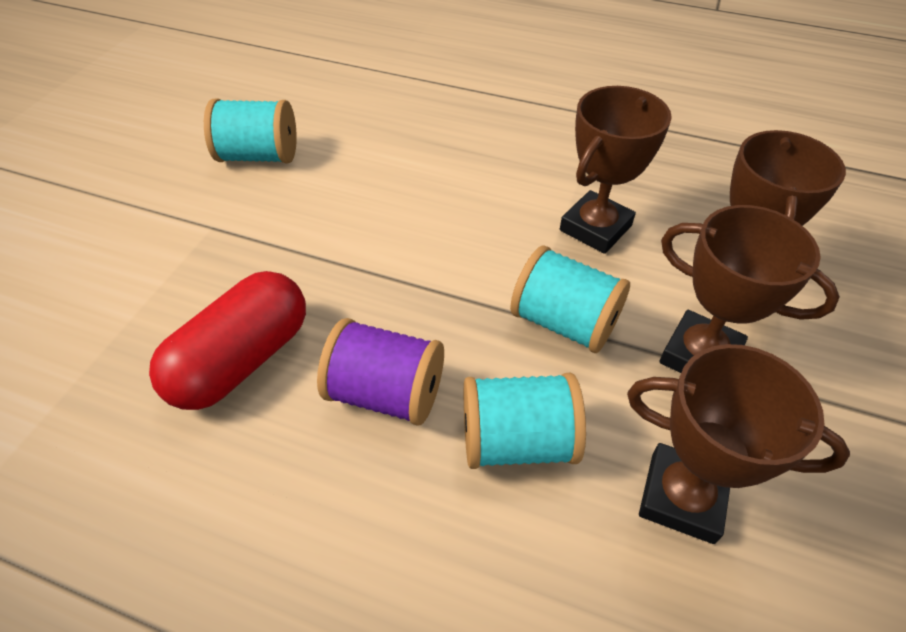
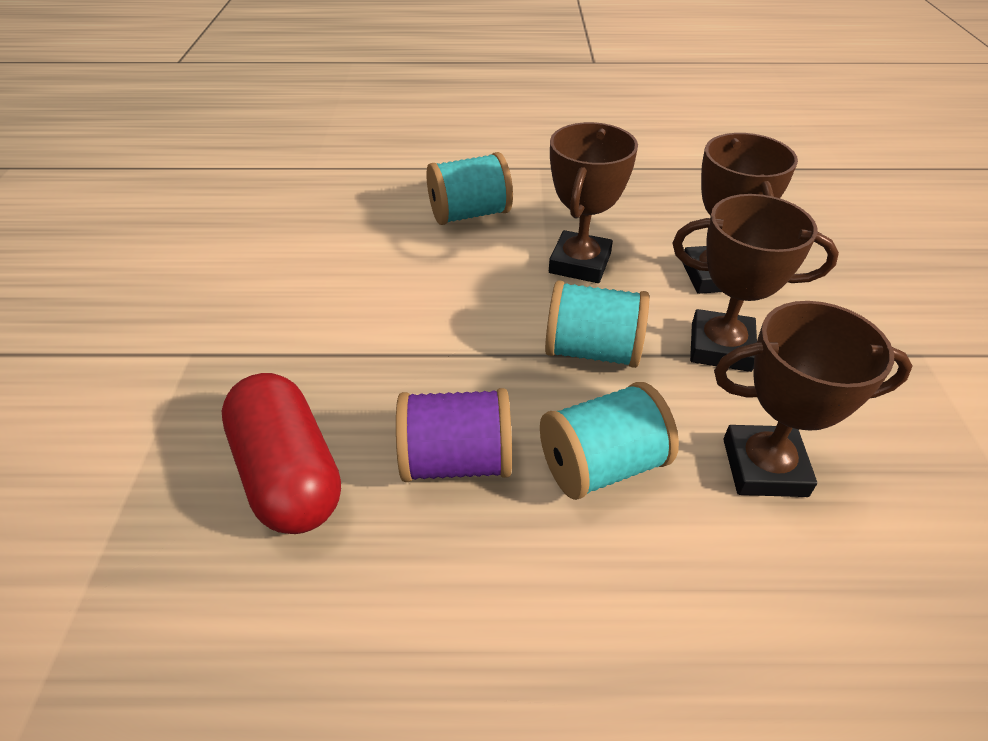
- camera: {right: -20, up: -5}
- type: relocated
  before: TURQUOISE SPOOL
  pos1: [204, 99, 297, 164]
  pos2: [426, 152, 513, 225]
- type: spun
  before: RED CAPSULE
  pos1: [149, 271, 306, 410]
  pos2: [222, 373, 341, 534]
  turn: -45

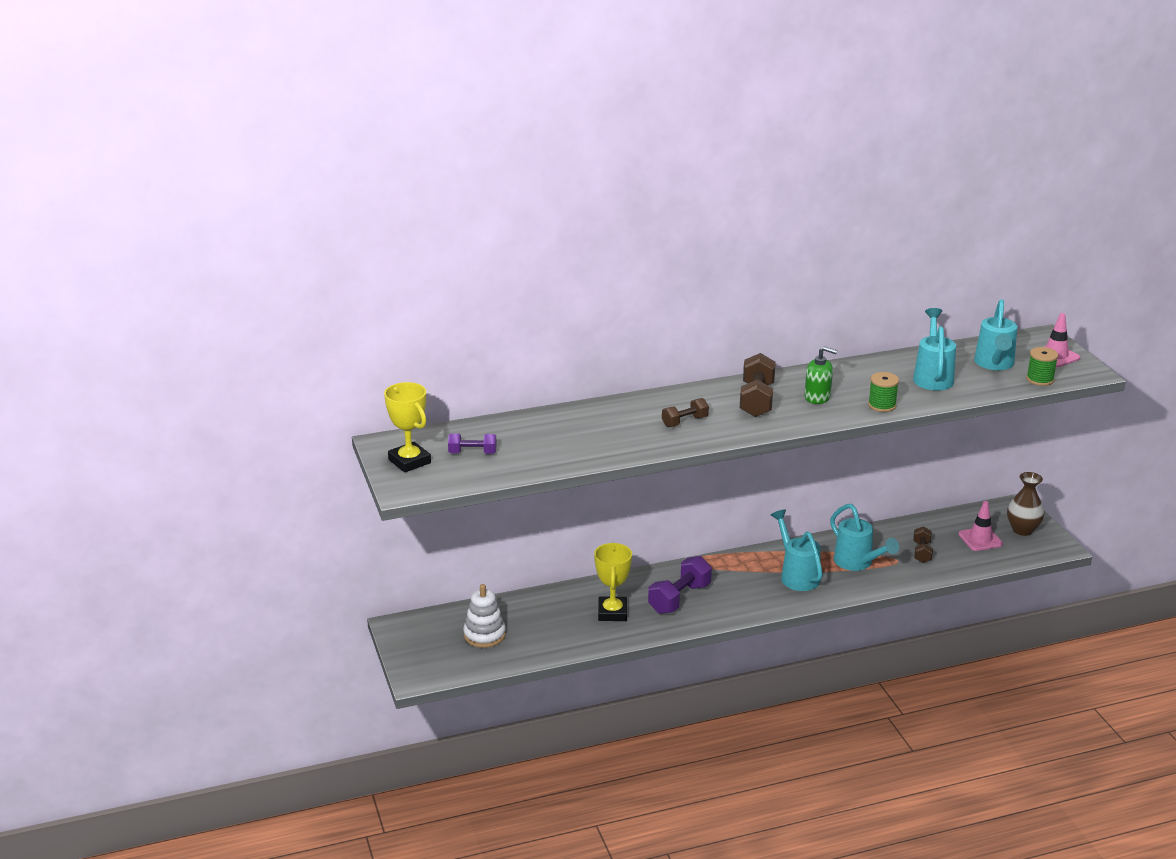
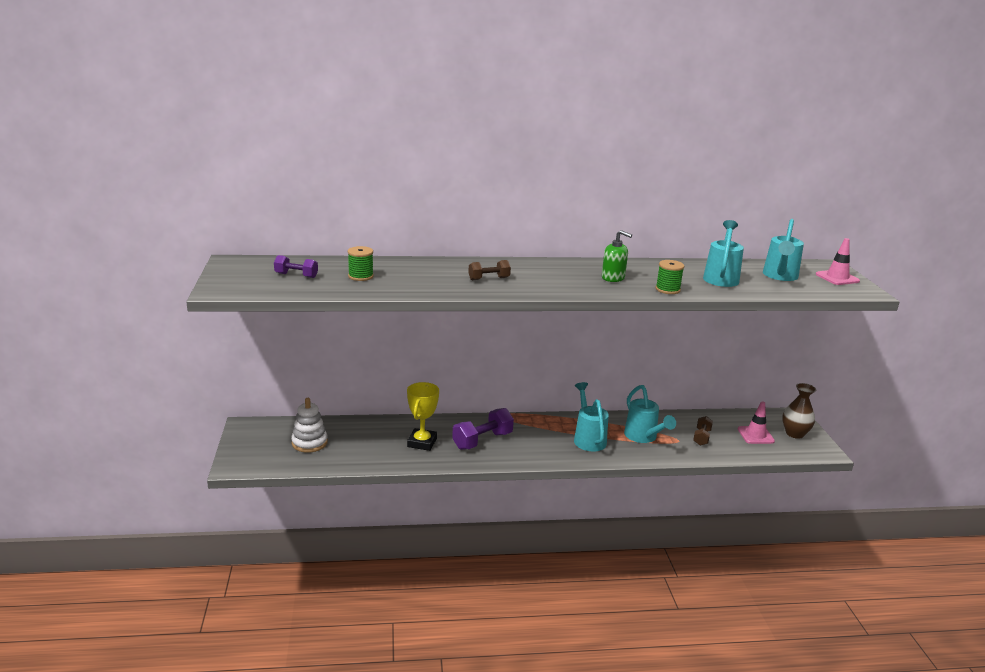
- camera: {right: 10, up: -5}
- type: relocated
  before: GREEN SPOOL
  pos1: [1026, 347, 1058, 386]
  pos2: [348, 246, 374, 281]
- type: missing
  before: BROWN DUMBBELL
  pos1: [740, 353, 776, 417]
- type: missing
  before: YELLOW TROPHY
  pos1: [384, 382, 431, 473]

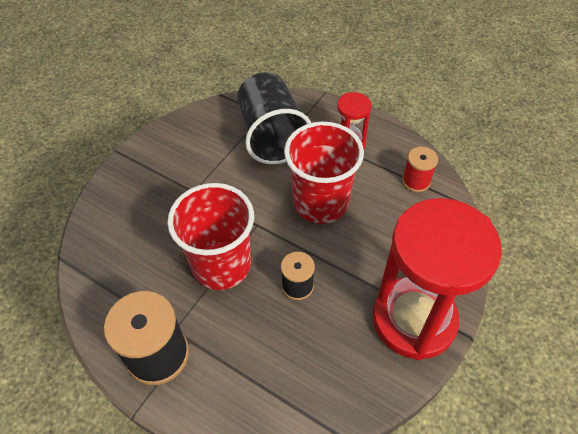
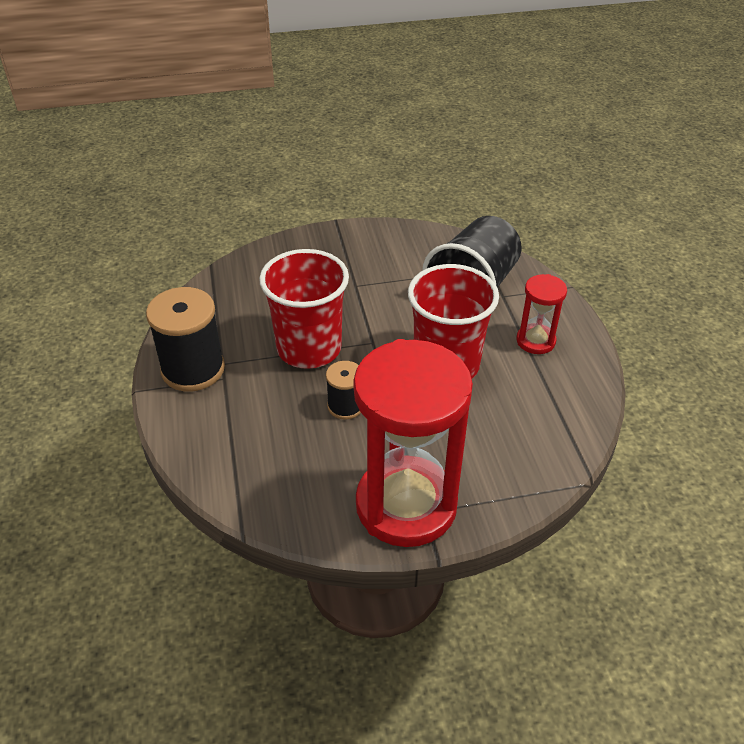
- camera: {right: 45, up: -10}
- type: missing
  before: RED SPOOL
  pos1: [402, 147, 438, 192]

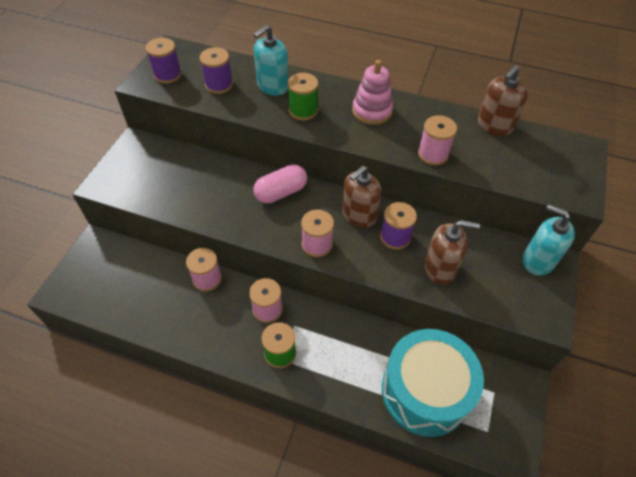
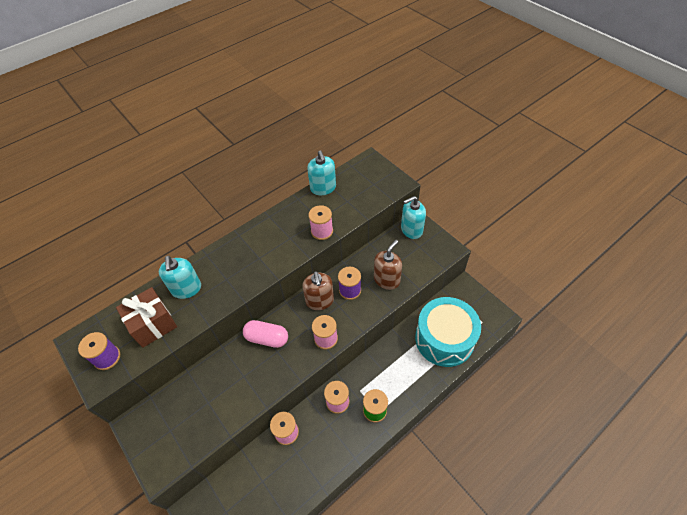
- camera: {right: -55, up: 0}
- type: exchanged
  before: PURPLE SPOOL
  after: BROWN GIFT
  pos1: [199, 47, 233, 94]
  pos2: [116, 287, 177, 348]
- type: missing
  before: PINK STACKING TOY
  pos1: [352, 60, 393, 125]
- type: colour
  before: BROWN SOAP DISPENSER
  after: TURQUOISE SOAP DISPENSER
  pos1: [477, 65, 528, 136]
  pos2: [307, 150, 336, 195]
- type: missing
  before: GREEN SPOOL
  pos1: [288, 73, 318, 120]
- type: spun
  before: PINK CAPSULE
  pos1: [253, 164, 307, 203]
  pos2: [243, 320, 288, 348]
  turn: -75

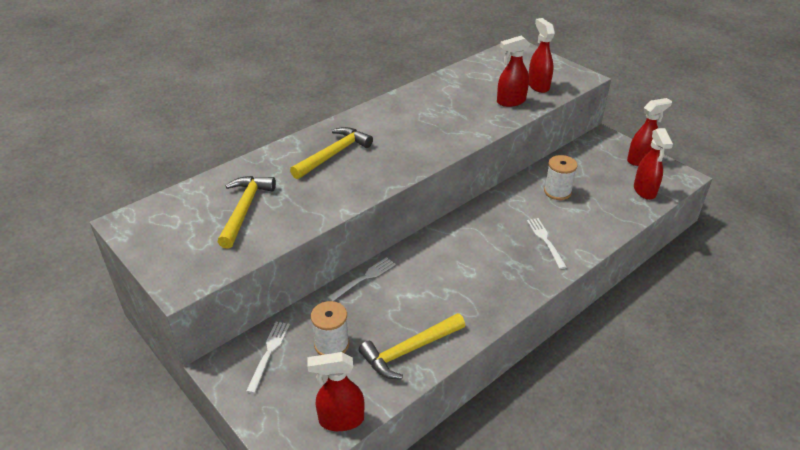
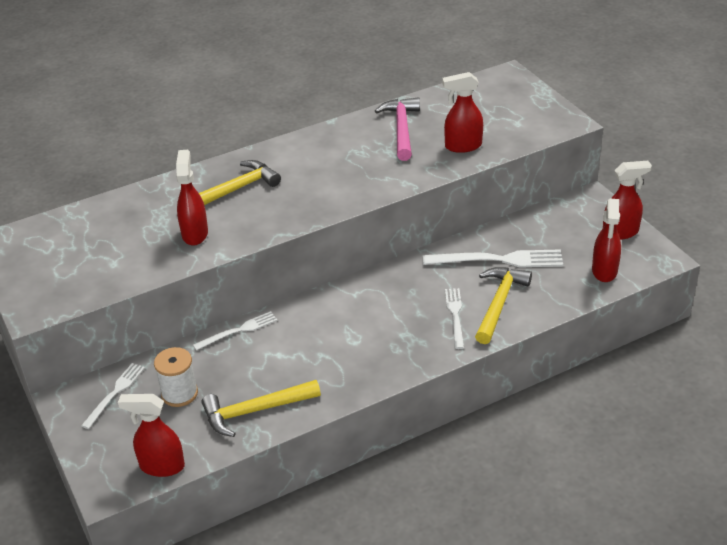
- camera: {right: 15, up: 0}
- type: relocated
  before: RED SPRAY BOTTLE
  pos1: [529, 18, 555, 93]
  pos2: [176, 150, 208, 246]
- type: exchanged
  before: WHITE SPOOL
  after: WHITE FORK
  pos1: [544, 155, 578, 200]
  pos2: [423, 249, 563, 268]
- type: relocated
  before: YELLOW HAMMER
  pos1: [218, 176, 276, 249]
  pos2: [475, 267, 532, 344]
- type: appeared
  after: PINK HAMMER
  pos2: [375, 97, 420, 161]

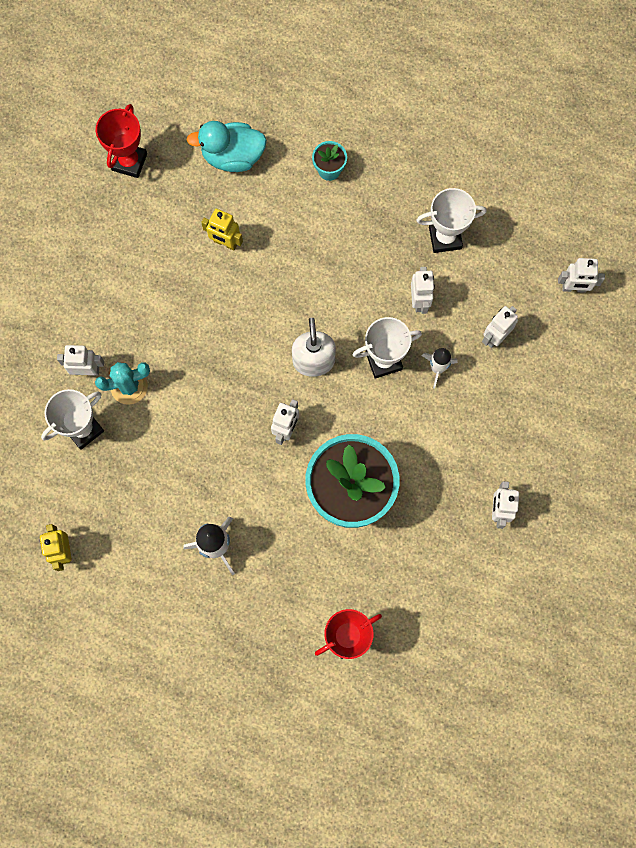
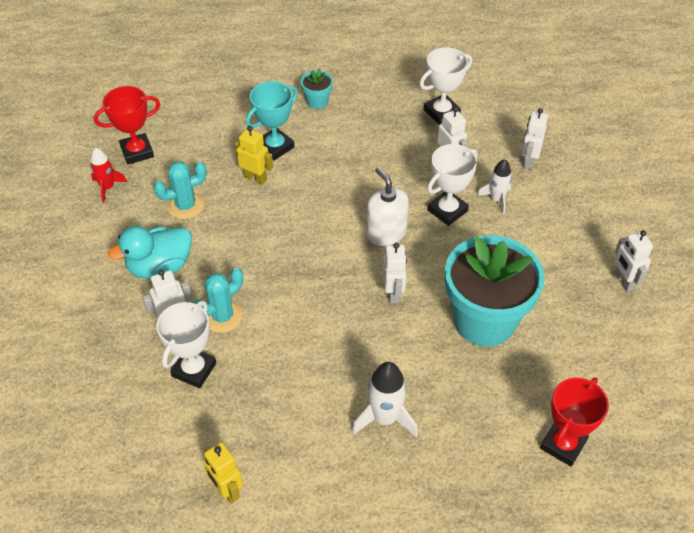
- camera: {right: -25, up: -25}
- type: spun
  before: RED TROPHY
  pos1: [96, 104, 147, 178]
  pos2: [94, 86, 160, 164]
  turn: 75
- type: relocated
  before: TURQUOISE DUCK
  pos1: [186, 121, 267, 172]
  pos2: [108, 226, 192, 279]
- type: spun
  before: YELLOW ROBOT
  pos1: [201, 209, 243, 251]
  pos2: [235, 126, 273, 185]
  turn: -150
- type: missing
  before: WHITE ROBOT
  pos1: [558, 258, 605, 293]
- type: appeared
  after: TURQUOISE TROPHY
  pos2: [246, 81, 298, 160]
- type: appeared
  after: RED ROCKET
  pos2: [91, 148, 127, 203]
- type: appeared
  after: TURQUOISE CACTUS
  pos2: [154, 162, 207, 219]

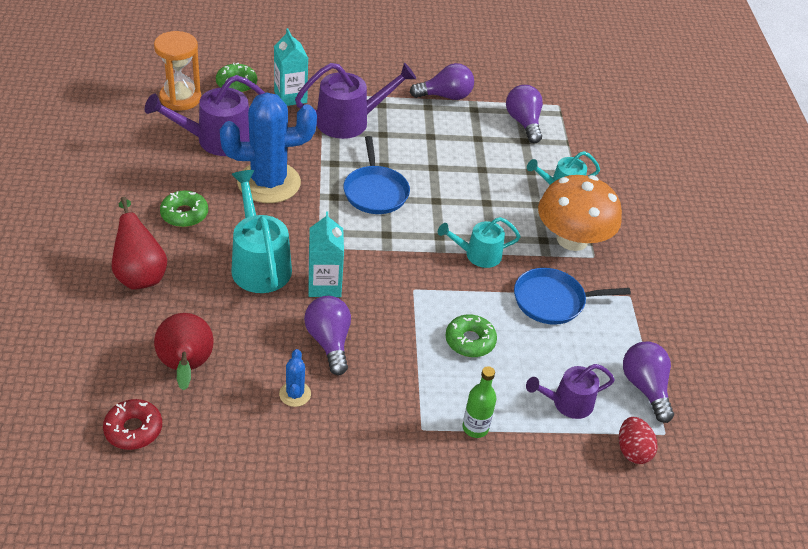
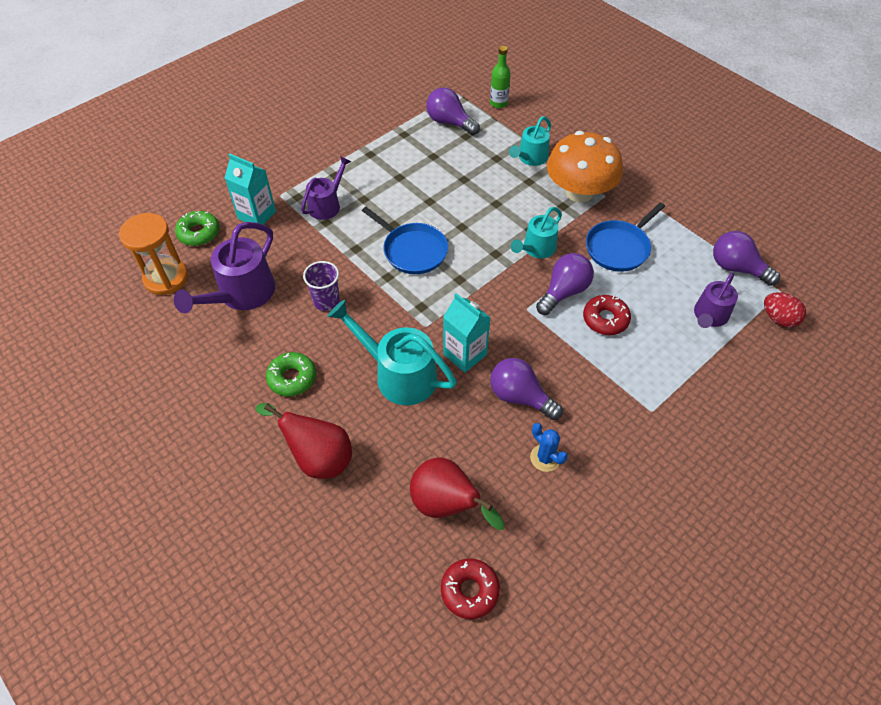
- camera: {right: -35, up: 10}
- type: size
  before: PURPLE WATERING CAN
  pos1: [295, 63, 416, 139]
  pos2: [301, 156, 352, 220]
  scale: 0.62
- type: relocated
  before: PURPLE LIGHT BULB
  pos1: [410, 63, 474, 100]
  pos2: [536, 253, 594, 315]
- type: exchanged
  before: BLUE CACTUS
  after: PURPLE CUP
  pos1: [220, 93, 317, 203]
  pos2: [303, 261, 340, 311]
- type: colour
  before: GREEN DONUT
  after: RED DONUT
  pos1: [445, 314, 497, 357]
  pos2: [583, 295, 631, 335]
- type: relocated
  before: GREEN BOTTLE
  pos1: [462, 366, 497, 438]
  pos2: [490, 46, 511, 108]

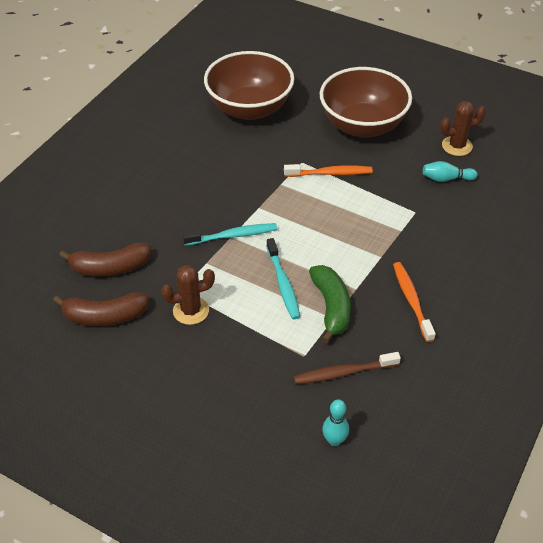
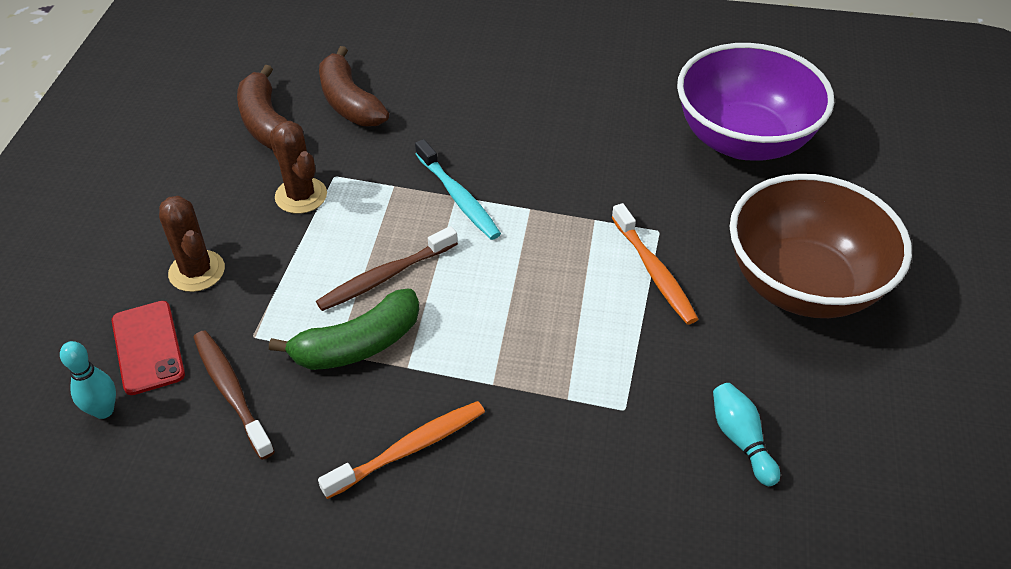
- camera: {right: 70, up: 0}
- type: colour
  before: BROWN BOWL
  after: PURPLE BOWL
  pos1: [204, 51, 294, 120]
  pos2: [677, 43, 834, 161]
- type: relocated
  before: BROWN CACTUS
  pos1: [440, 101, 486, 156]
  pos2: [159, 196, 225, 292]
- type: colour
  before: TURQUOISE TOOTHBRUSH
  after: BROWN TOOTHBRUSH
  pos1: [266, 238, 300, 319]
  pos2: [316, 226, 458, 311]
- type: appeared
  after: RED PHONE
  pos2: [112, 301, 185, 395]

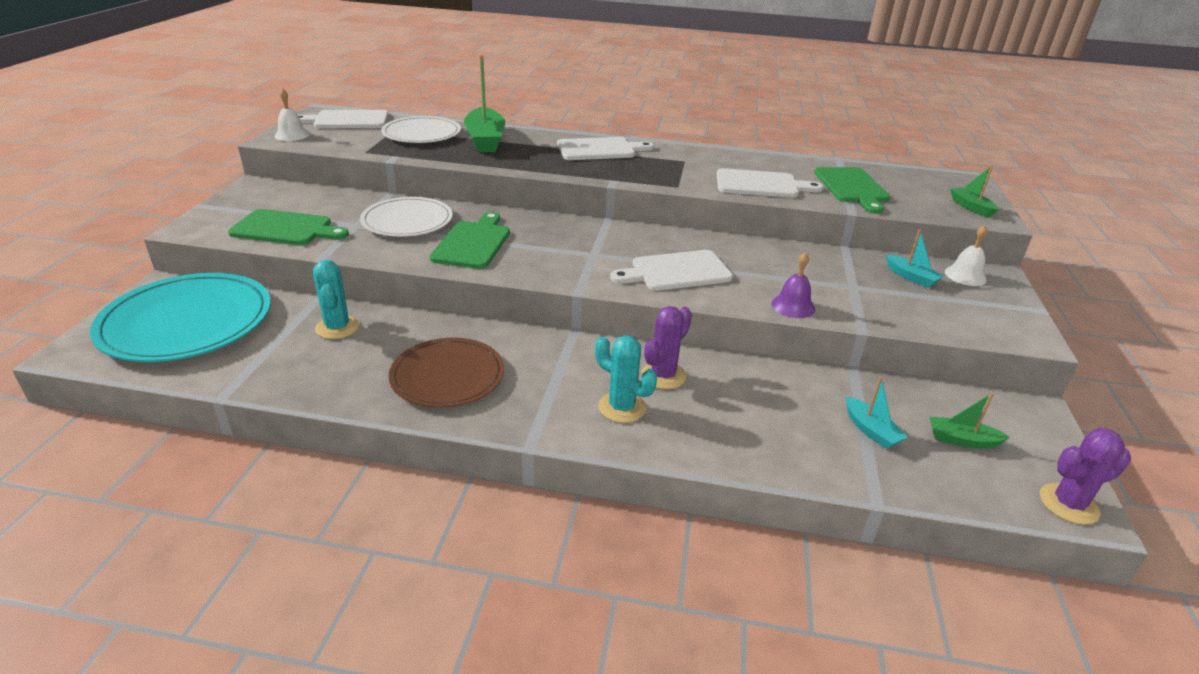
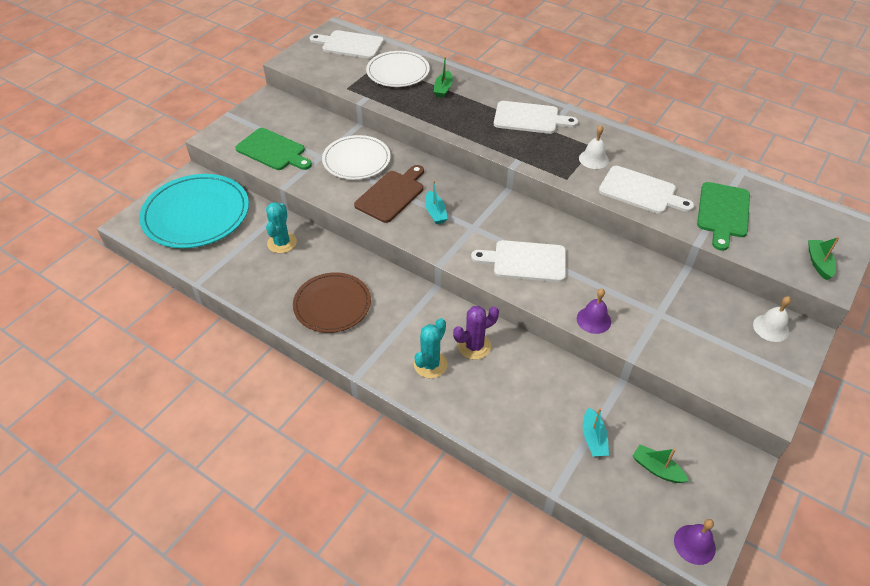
- camera: {right: 25, up: 15}
- type: size
  before: GREEN BOAT
  pos1: [464, 55, 505, 152]
  pos2: [434, 57, 453, 98]
  scale: 0.51
- type: relocated
  before: WHITE BELL
  pos1: [274, 88, 309, 141]
  pos2: [579, 125, 609, 169]
- type: colour
  before: GREEN CUTTING BOARD
  after: BROWN CUTTING BOARD
  pos1: [430, 212, 510, 269]
  pos2: [354, 165, 424, 223]
- type: relocated
  before: TURQUOISE BOAT
  pos1: [886, 229, 944, 288]
  pos2: [425, 180, 447, 224]
- type: spun
  before: TURQUOISE CACTUS
  pos1: [595, 335, 657, 423]
  pos2: [414, 318, 448, 378]
  turn: 60
- type: exchanged
  before: PURPLE CACTUS
  after: PURPLE BELL
  pos1: [1040, 428, 1131, 525]
  pos2: [674, 519, 716, 565]

